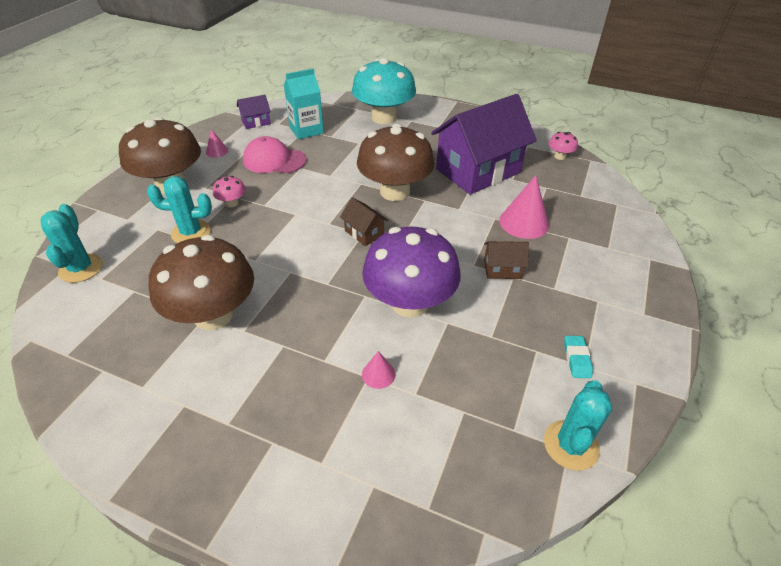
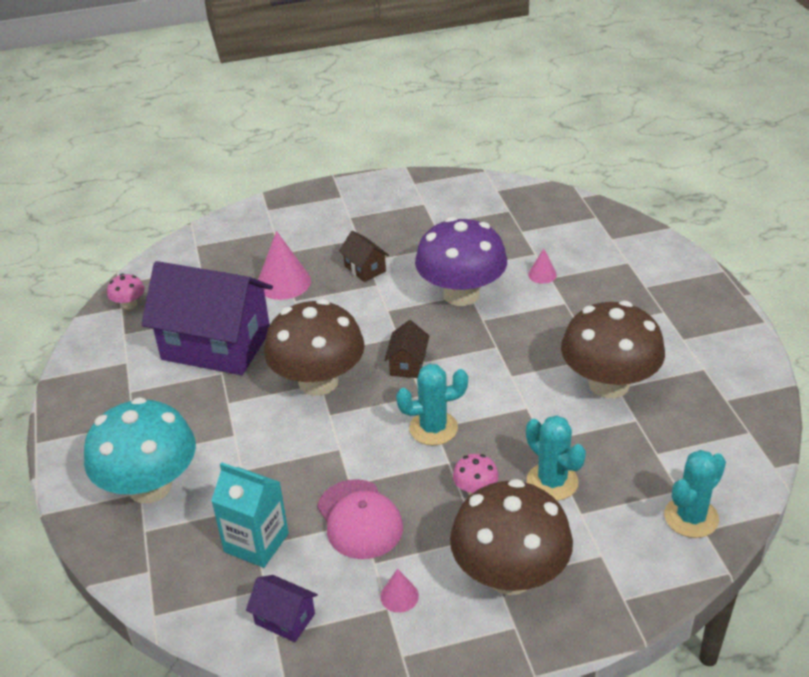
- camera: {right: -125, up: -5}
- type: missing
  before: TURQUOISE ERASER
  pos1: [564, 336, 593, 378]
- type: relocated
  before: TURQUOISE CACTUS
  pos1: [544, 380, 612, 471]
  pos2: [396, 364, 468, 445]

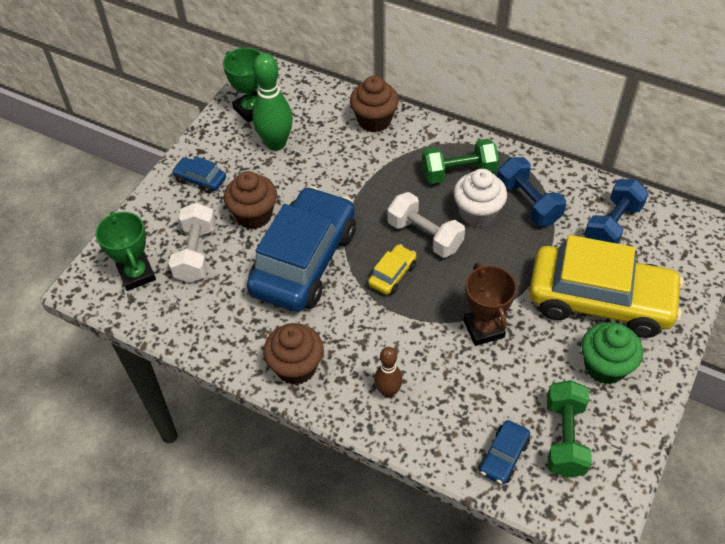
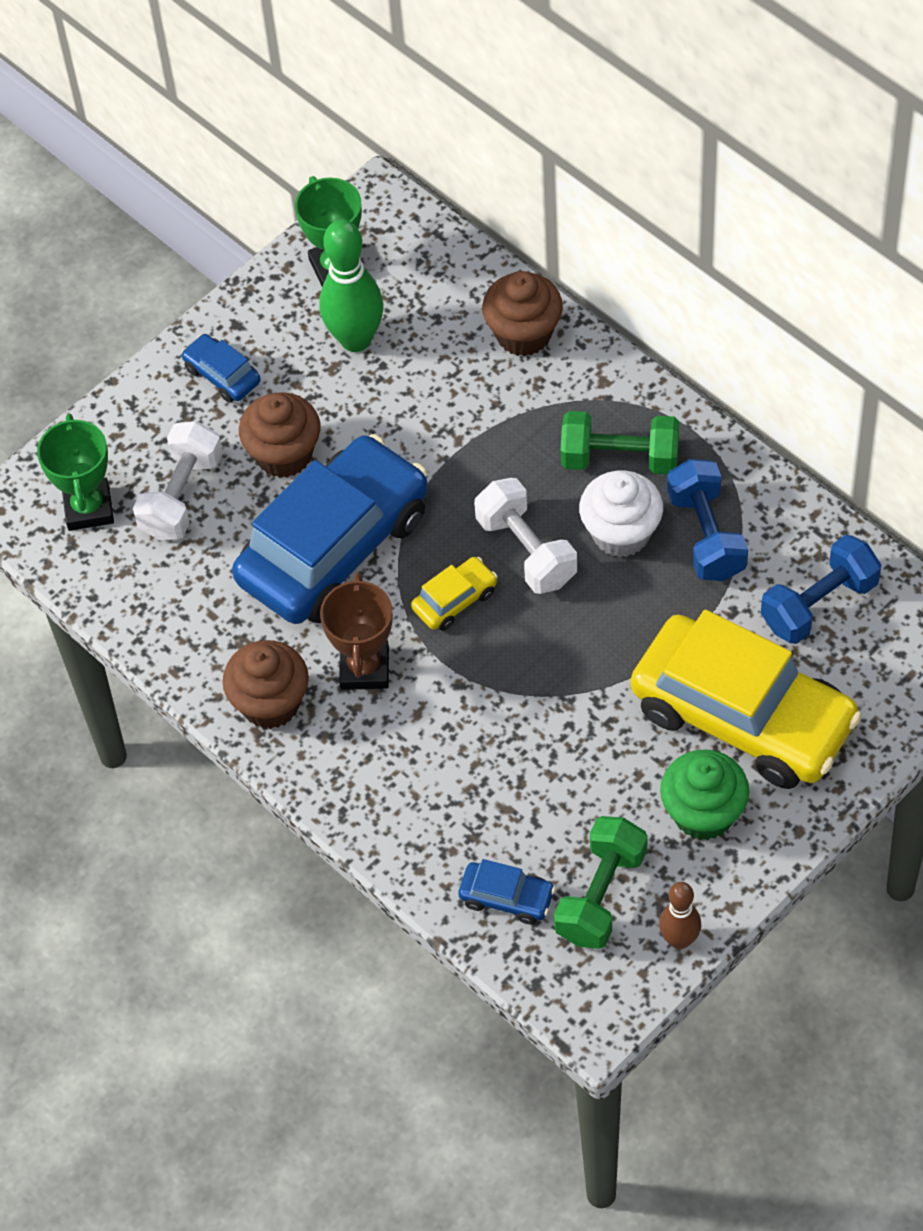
- camera: {right: 20, up: 5}
- type: relocated
  before: BROWN TROPHY
  pos1: [463, 263, 517, 346]
  pos2: [320, 573, 393, 690]
- type: relocated
  before: BROWN BOWLING PIN
  pos1: [374, 347, 403, 398]
  pos2: [659, 882, 701, 949]
- type: spun
  before: BLUE CAR
  pos1: [479, 420, 530, 485]
  pos2: [459, 859, 556, 925]
  turn: -120

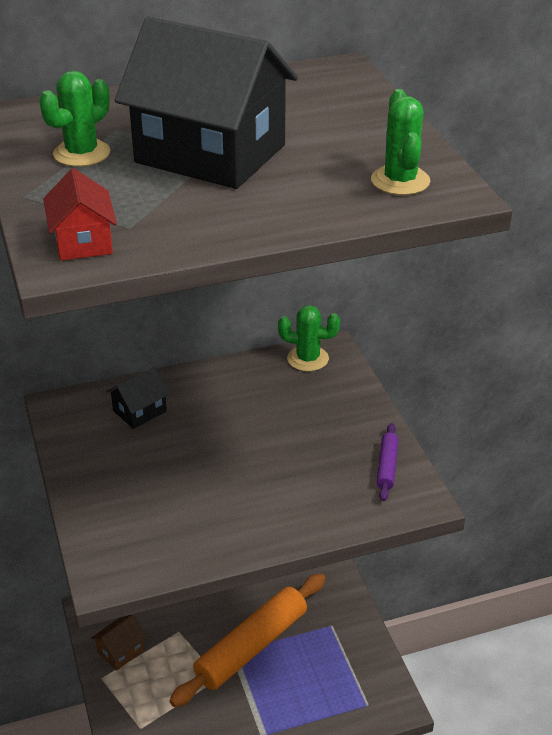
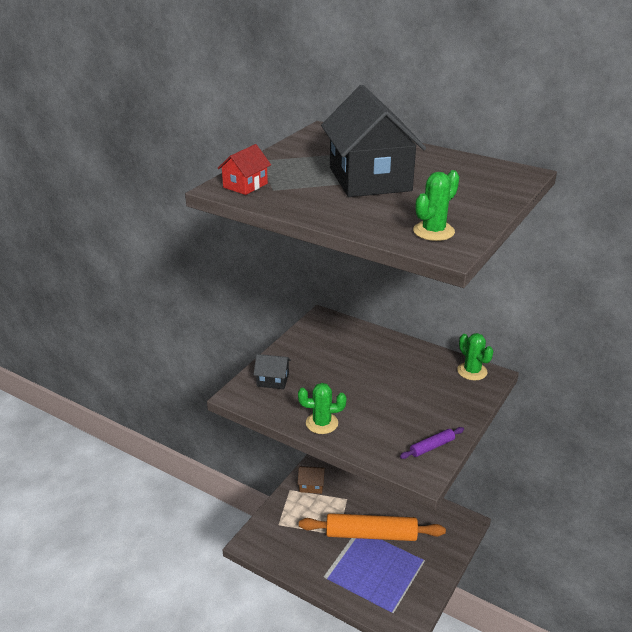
- camera: {right: 50, up: -5}
- type: relocated
  before: GREEN CACTUS
  pos1: [39, 71, 110, 167]
  pos2: [298, 383, 346, 434]
- type: relocated
  before: BLACK HOUSE
  pos1: [106, 367, 170, 429]
  pos2: [254, 354, 291, 389]

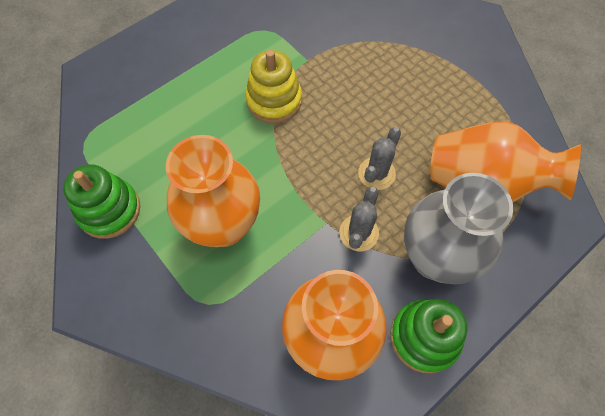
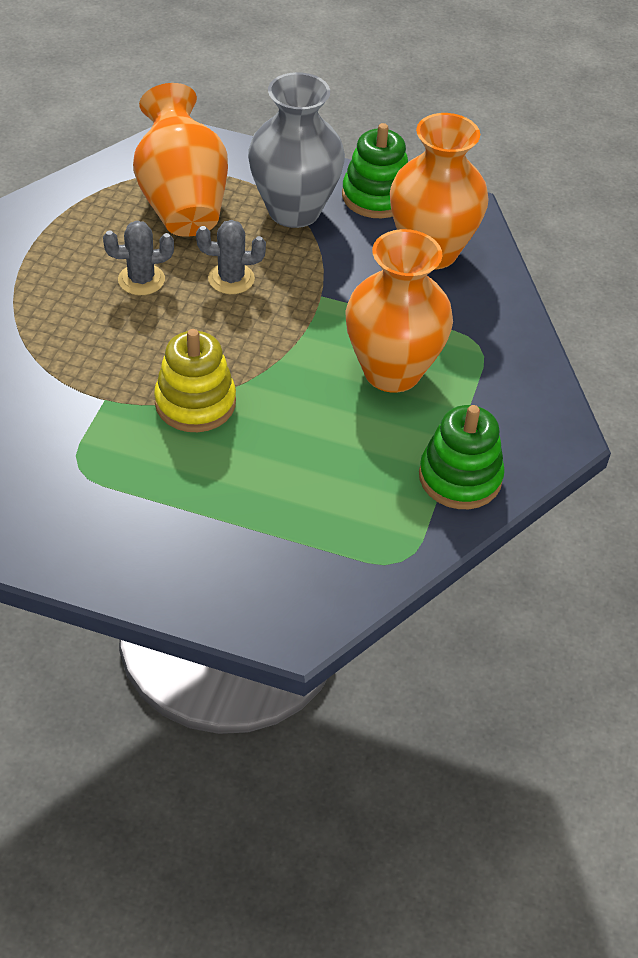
- camera: {right: -125, up: -15}
- type: relocated
  before: GREY CACTUS
  pos1: [339, 186, 379, 252]
  pos2: [103, 221, 174, 295]

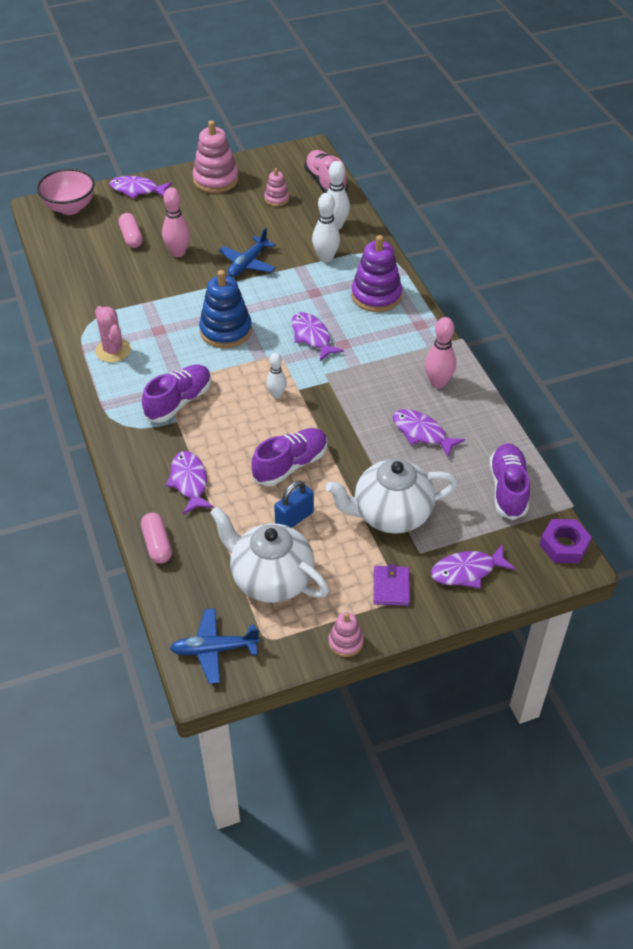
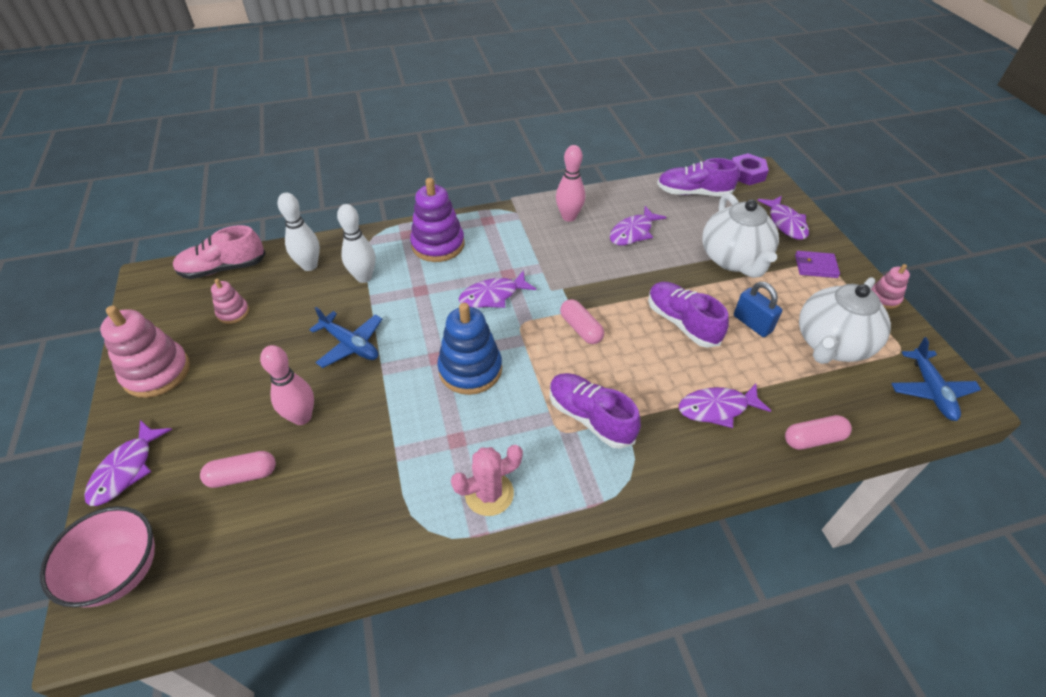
- camera: {right: -85, up: 0}
- type: exchanged
  before: WHITE BOWLING PIN
  after: PINK CAPSULE
  pos1: [266, 353, 287, 399]
  pos2: [560, 299, 604, 344]

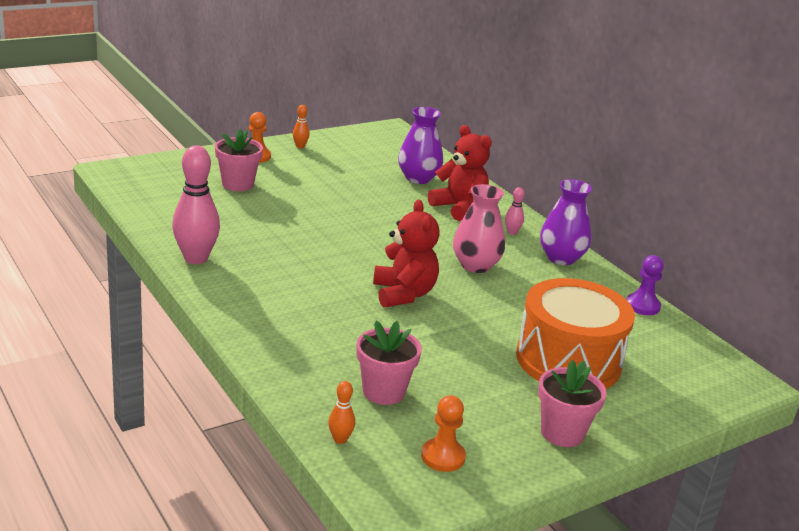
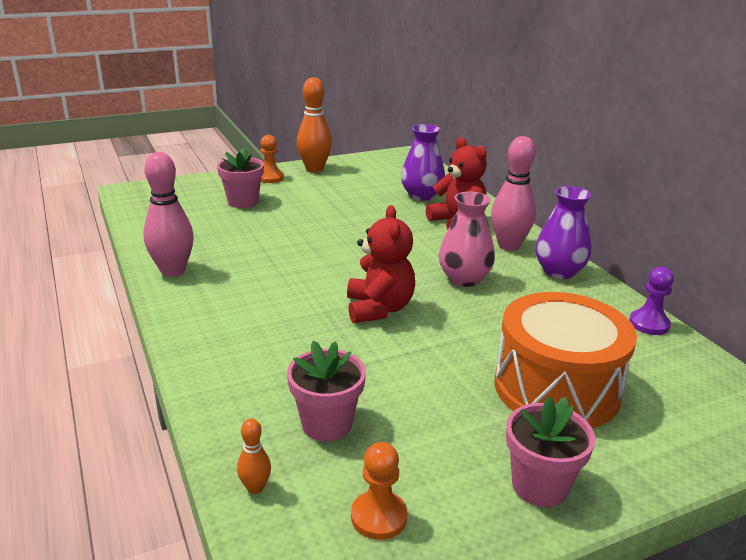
- camera: {right: 10, up: 0}
- type: size
  before: ORANGE BOWLING PIN
  pos1: [293, 105, 310, 148]
  pos2: [297, 77, 332, 172]
  scale: 2.19
- type: size
  before: PINK BOWLING PIN
  pos1: [505, 187, 525, 235]
  pos2: [491, 136, 536, 251]
  scale: 2.19

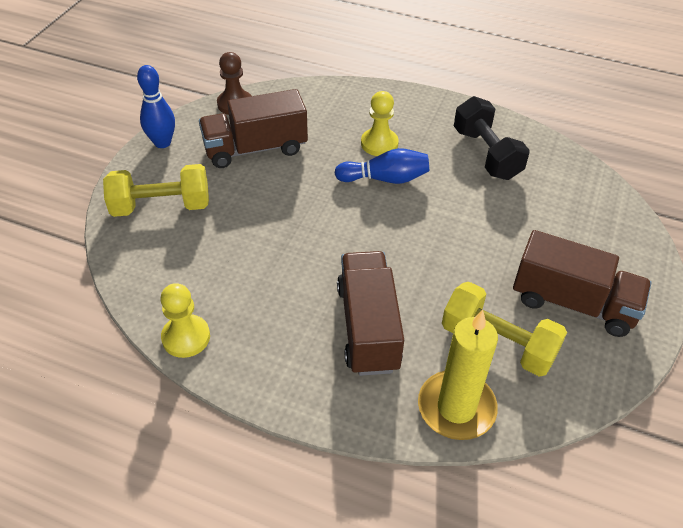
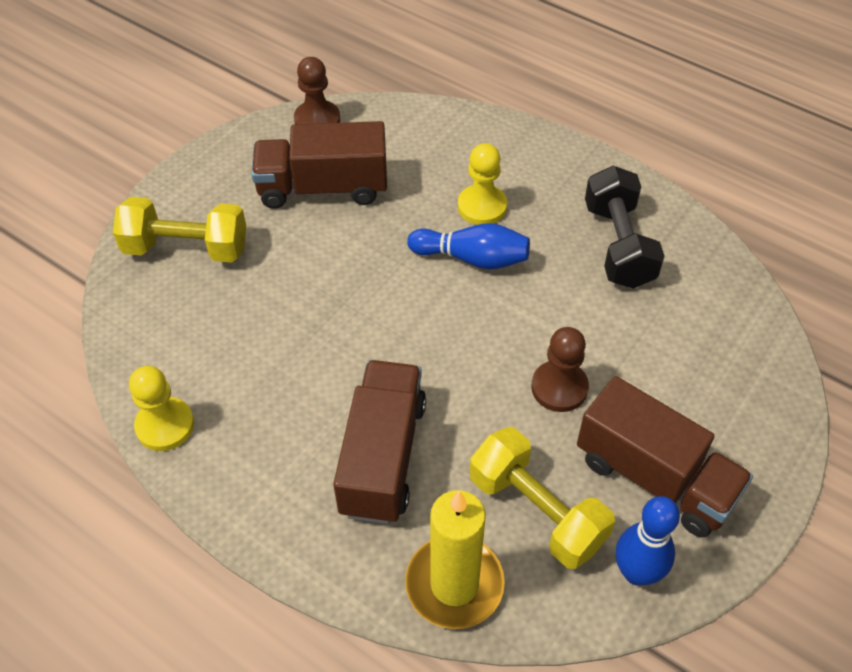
- camera: {right: 15, up: 5}
- type: relocated
  before: BLUE BOWLING PIN
  pos1: [137, 65, 175, 148]
  pos2: [616, 496, 680, 586]
- type: appeared
  after: BROWN PAWN
  pos2: [531, 327, 589, 412]

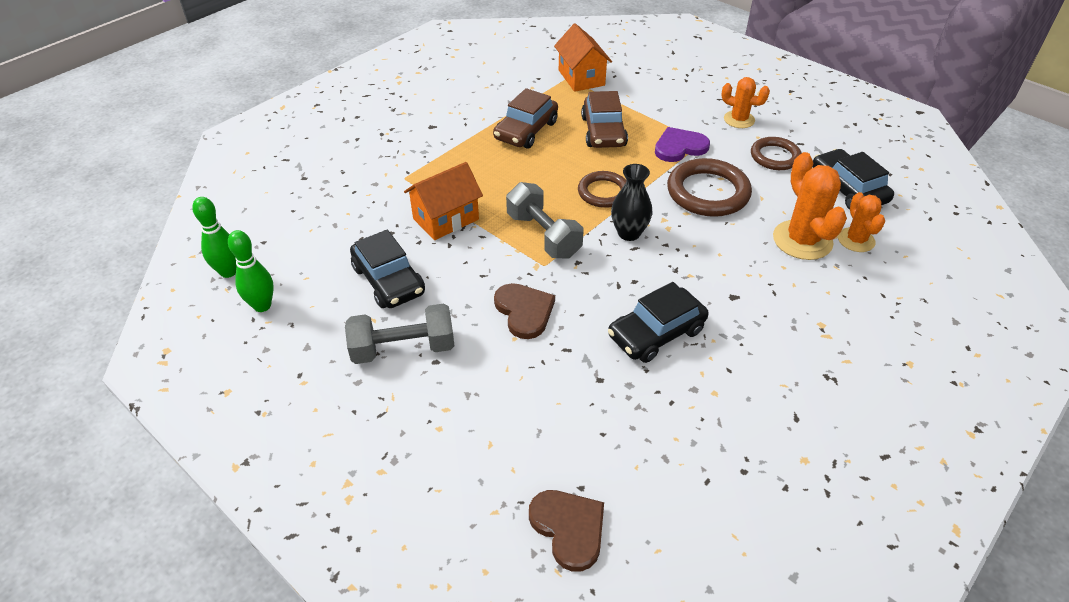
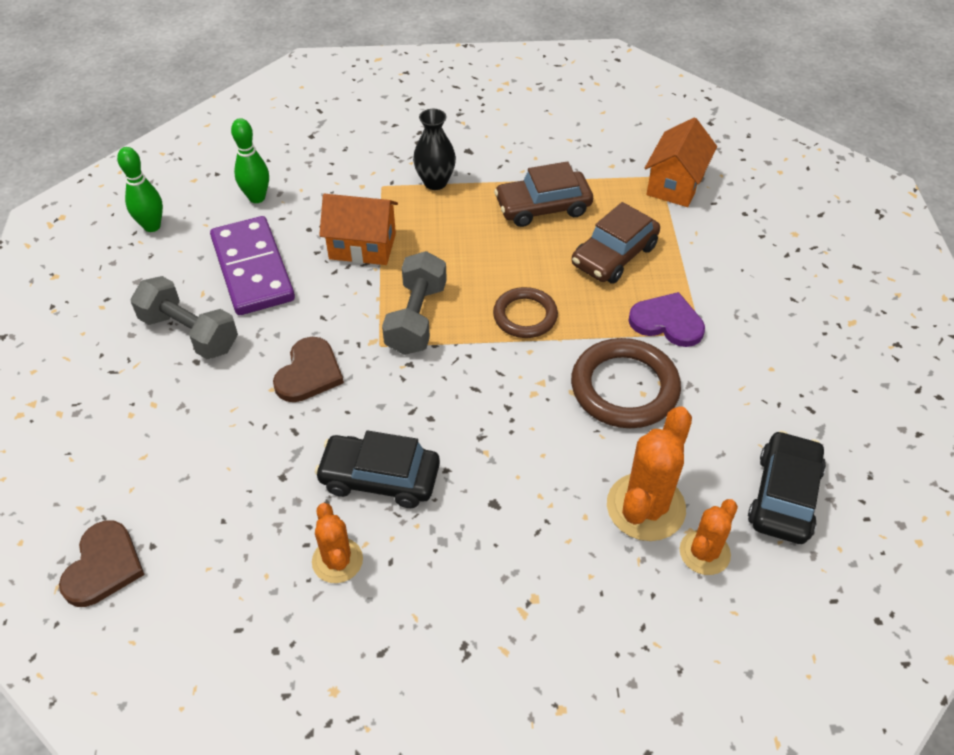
- camera: {right: 45, up: 5}
- type: relocated
  before: ORANGE CACTUS
  pos1: [721, 77, 770, 128]
  pos2: [312, 503, 363, 583]
- type: missing
  before: BROWN RING
  pos1: [751, 137, 801, 170]
- type: relocated
  before: BLACK VASE
  pos1: [611, 164, 652, 241]
  pos2: [413, 109, 456, 190]
- type: relocated
  before: GREEN BOWLING PIN
  pos1: [192, 197, 237, 278]
  pos2: [231, 118, 269, 203]
- type: exchanged
  before: BLACK CAR
  after: PURPLE DOMINO
  pos1: [350, 230, 425, 308]
  pos2: [210, 216, 295, 315]

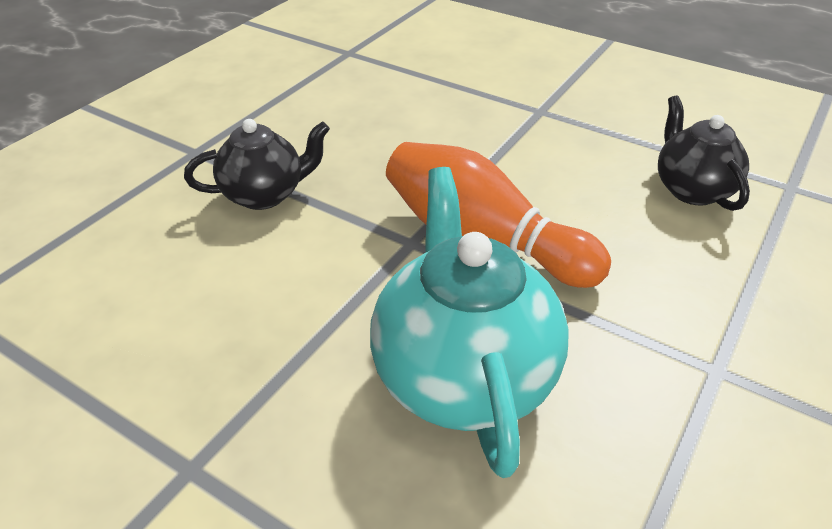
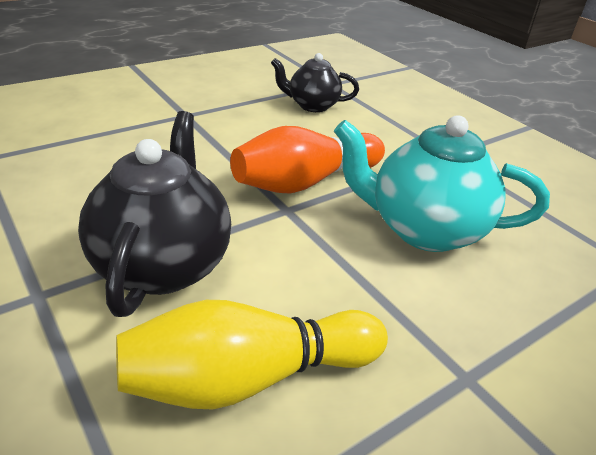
- camera: {right: -70, up: -5}
- type: size
  before: BLACK TEAPOT
  pos1: [184, 119, 330, 210]
  pos2: [78, 111, 231, 317]
  scale: 1.66
- type: appeared
  after: YELLOW BOWLING PIN
  pos2: [116, 300, 388, 409]

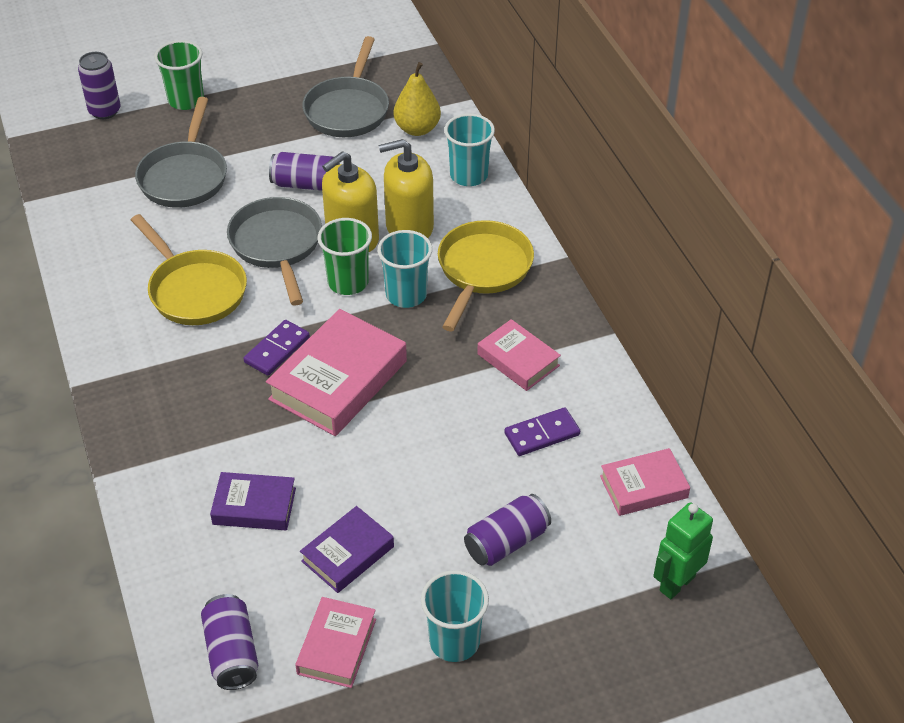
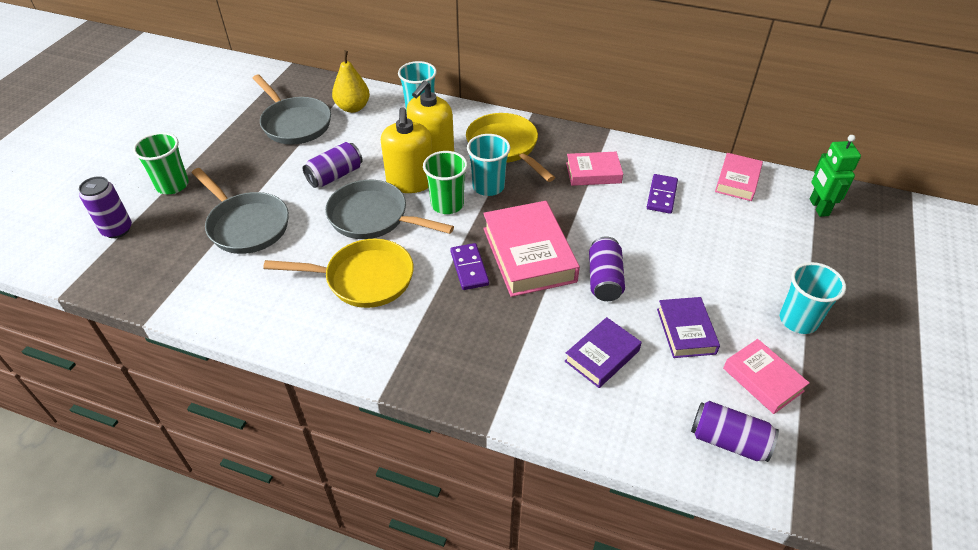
- camera: {right: -50, up: 0}
- type: relocated
  before: PURPLE CAN
  pos1: [464, 494, 551, 566]
  pos2: [589, 236, 625, 301]

